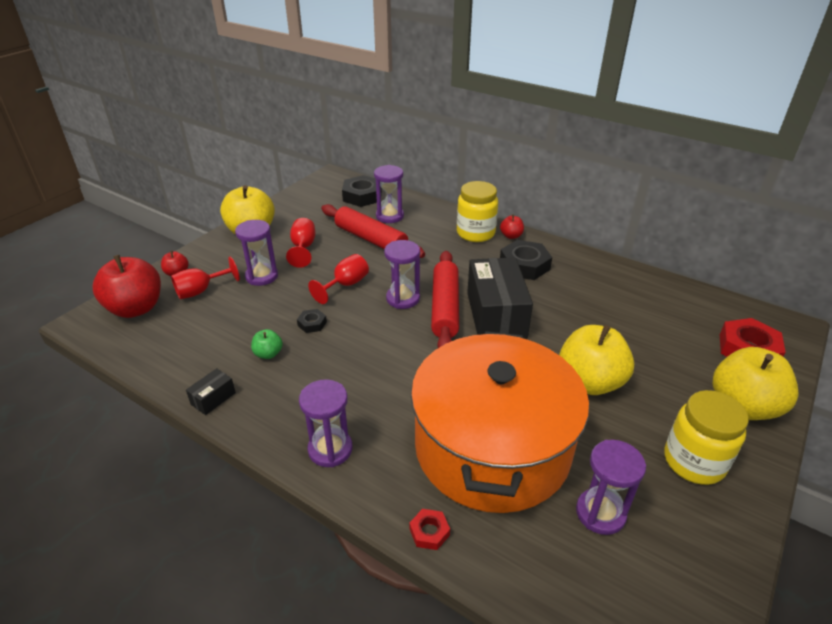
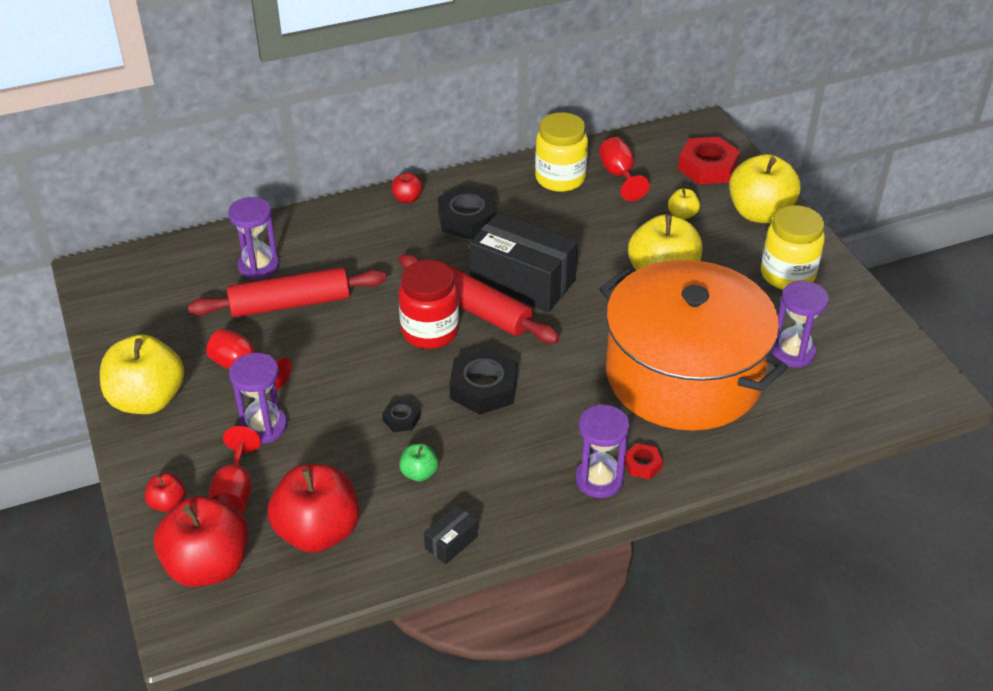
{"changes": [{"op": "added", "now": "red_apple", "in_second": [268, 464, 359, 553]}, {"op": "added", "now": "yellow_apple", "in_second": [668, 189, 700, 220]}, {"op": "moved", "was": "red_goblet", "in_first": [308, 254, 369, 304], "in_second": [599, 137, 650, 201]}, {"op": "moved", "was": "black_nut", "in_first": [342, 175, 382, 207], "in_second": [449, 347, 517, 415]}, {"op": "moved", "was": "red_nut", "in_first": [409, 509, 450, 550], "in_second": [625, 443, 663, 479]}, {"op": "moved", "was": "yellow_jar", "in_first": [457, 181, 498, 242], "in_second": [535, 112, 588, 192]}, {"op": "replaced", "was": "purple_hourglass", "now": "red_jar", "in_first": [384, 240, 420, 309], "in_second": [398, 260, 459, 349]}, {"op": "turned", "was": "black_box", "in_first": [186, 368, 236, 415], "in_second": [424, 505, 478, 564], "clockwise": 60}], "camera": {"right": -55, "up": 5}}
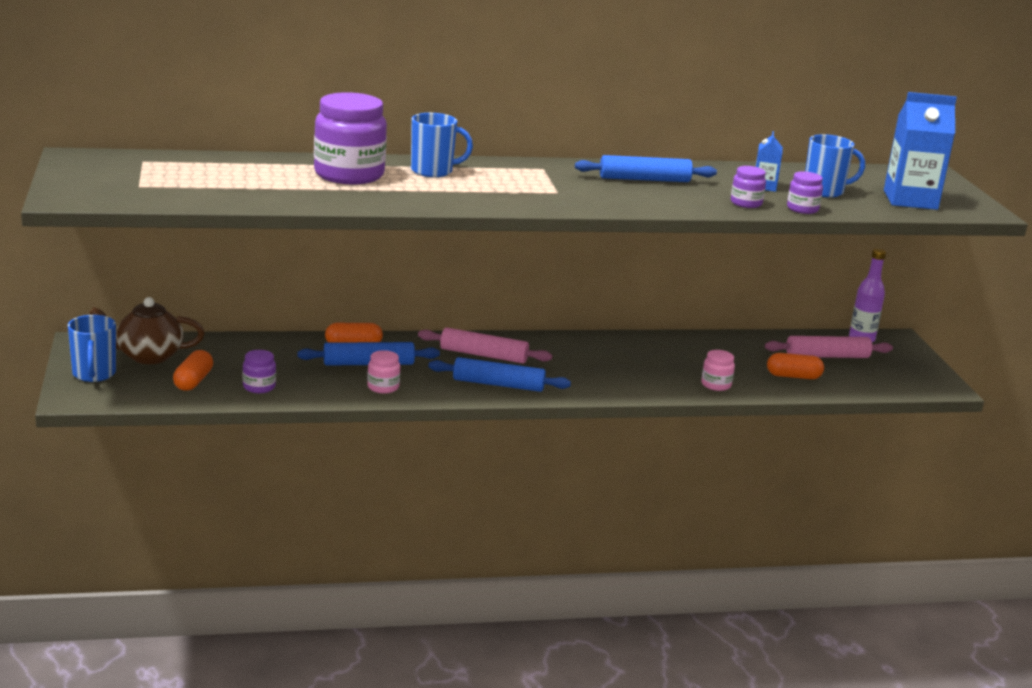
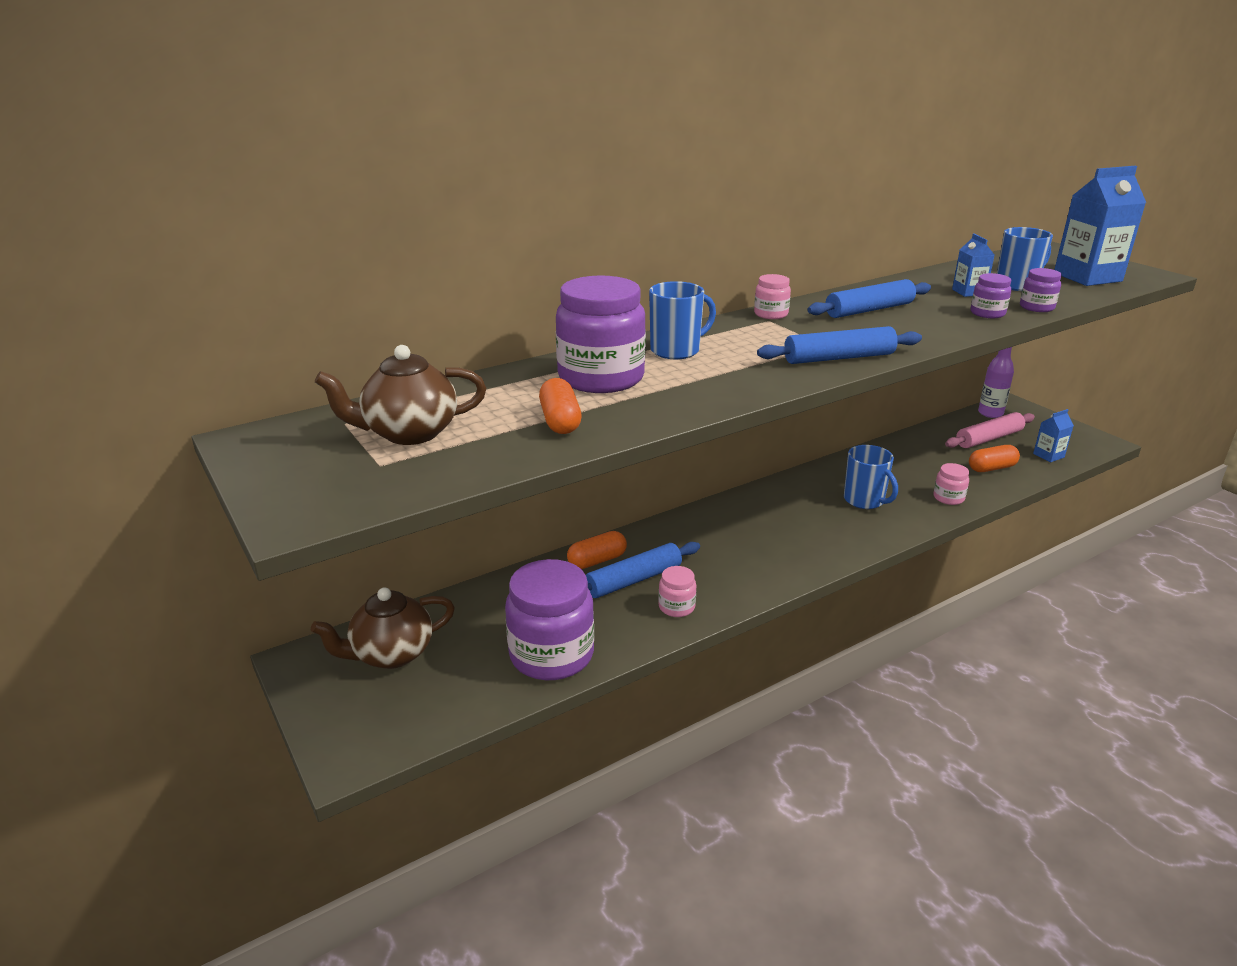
{"changes": [{"op": "removed", "was": "pink_rolling_pin", "in_first": [418, 327, 552, 363]}, {"op": "added", "now": "brown_teapot", "in_second": [315, 345, 486, 445]}, {"op": "added", "now": "pink_jar", "in_second": [754, 274, 791, 319]}, {"op": "added", "now": "blue_carton", "in_second": [1033, 409, 1074, 462]}, {"op": "moved", "was": "blue_mug", "in_first": [68, 315, 116, 382], "in_second": [844, 445, 898, 509]}, {"op": "moved", "was": "orange_capsule", "in_first": [173, 350, 213, 391], "in_second": [539, 378, 582, 434]}, {"op": "moved", "was": "blue_rolling_pin", "in_first": [428, 357, 571, 392], "in_second": [757, 326, 922, 364]}, {"op": "resized", "was": "purple_jar", "in_first": [243, 350, 276, 393], "in_second": [505, 559, 594, 680], "ratio": 2.15}], "camera": {"right": -20, "up": 5}}
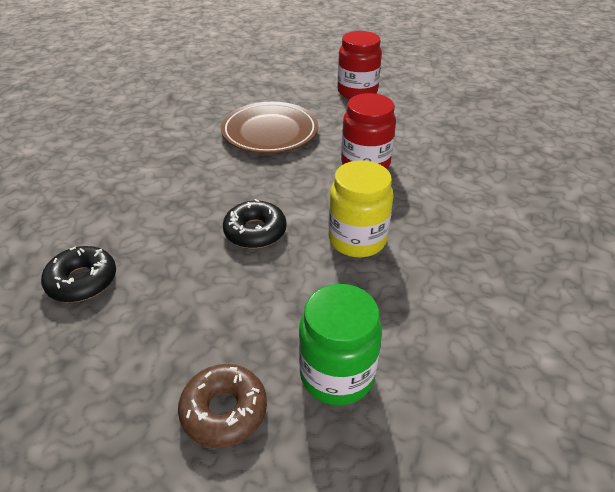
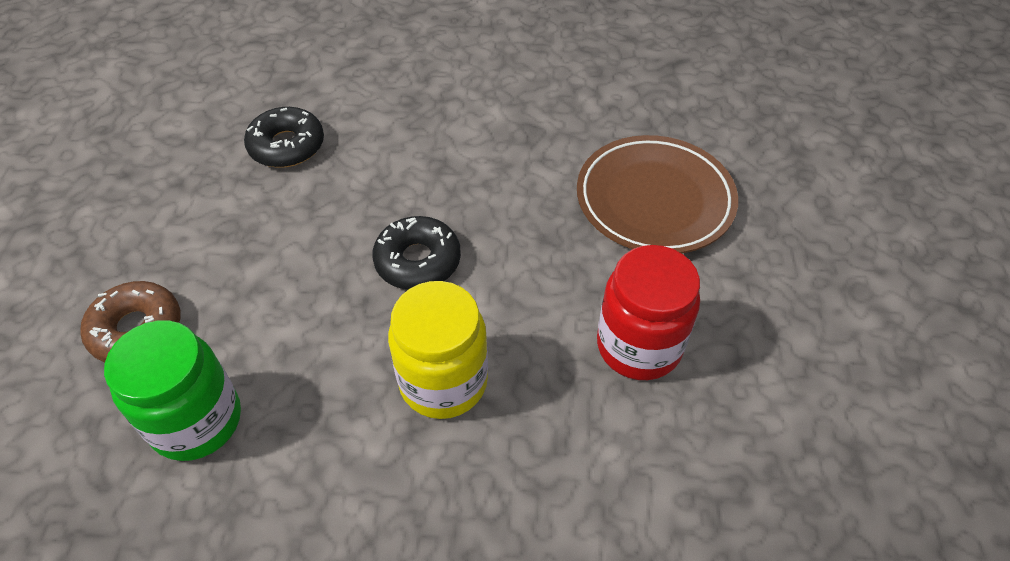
{"changes": [{"op": "removed", "was": "red_jar", "in_first": [337, 31, 382, 99]}], "camera": {"right": 70, "up": 10}}
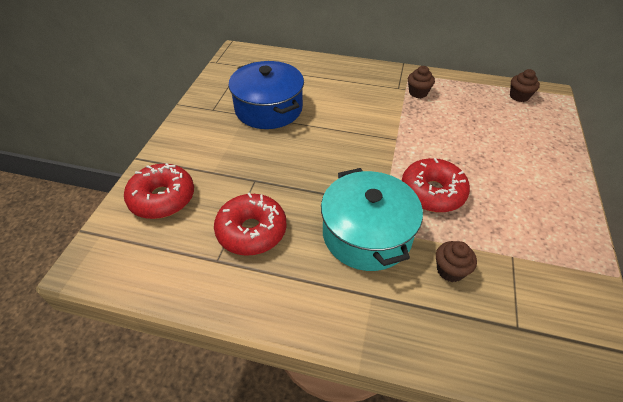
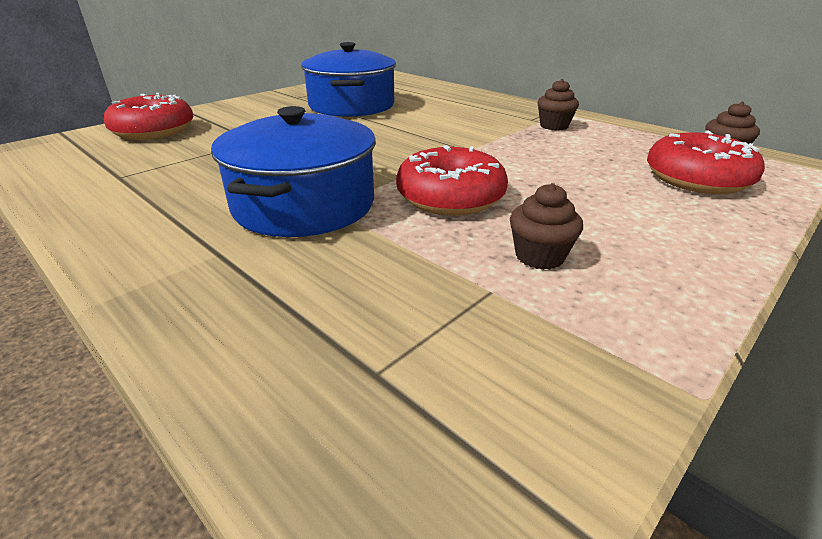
{"changes": [{"op": "moved", "was": "red_donut", "in_first": [214, 192, 287, 256], "in_second": [647, 130, 765, 194]}, {"op": "moved", "was": "brown_cupcake", "in_first": [436, 241, 477, 282], "in_second": [510, 183, 583, 270]}, {"op": "recoloured", "was": "turquoise_pot", "now": "blue_pot", "in_first": [321, 168, 423, 271], "in_second": [211, 106, 376, 237]}], "camera": {"right": 30, "up": -15}}
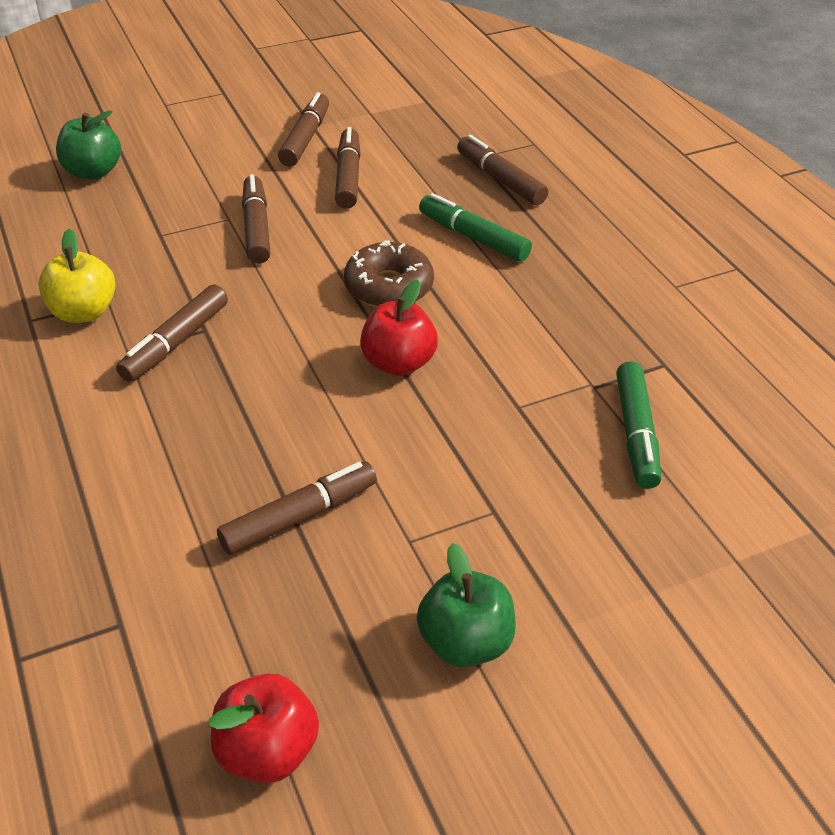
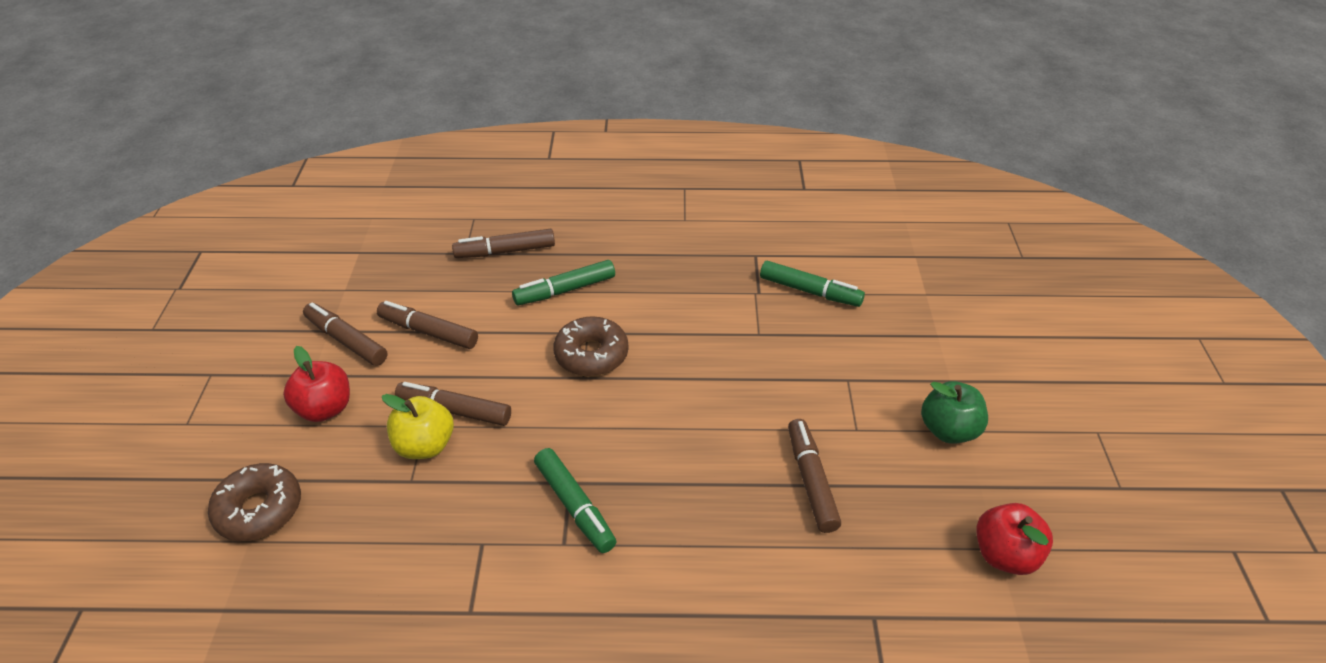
{"changes": [{"op": "moved", "was": "yellow_apple", "in_first": [39, 229, 115, 323], "in_second": [382, 394, 454, 459]}, {"op": "moved", "was": "red_apple", "in_first": [360, 280, 438, 376], "in_second": [283, 346, 350, 422]}, {"op": "replaced", "was": "green_apple", "now": "brown_donut", "in_first": [56, 110, 121, 179], "in_second": [208, 463, 301, 541]}, {"op": "recoloured", "was": "brown_marker", "now": "green_marker", "in_first": [116, 284, 228, 382], "in_second": [534, 448, 617, 553]}], "camera": {"right": -65, "up": 0}}
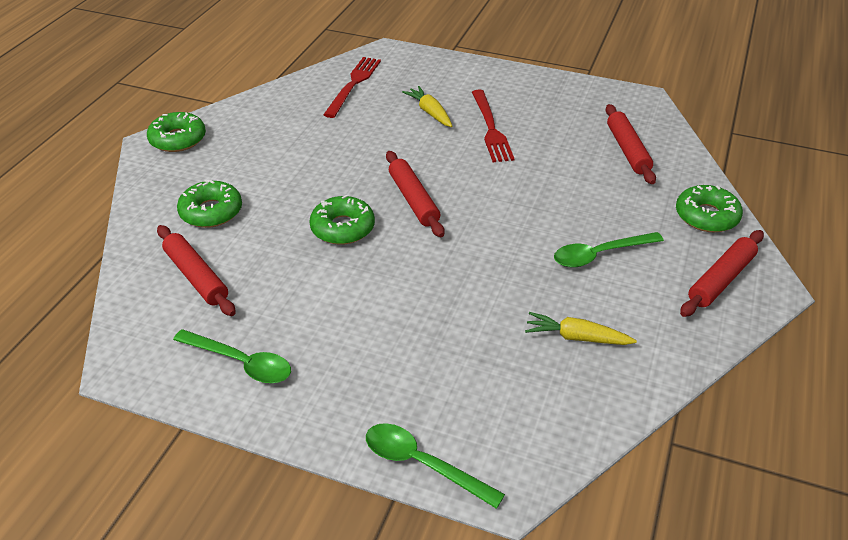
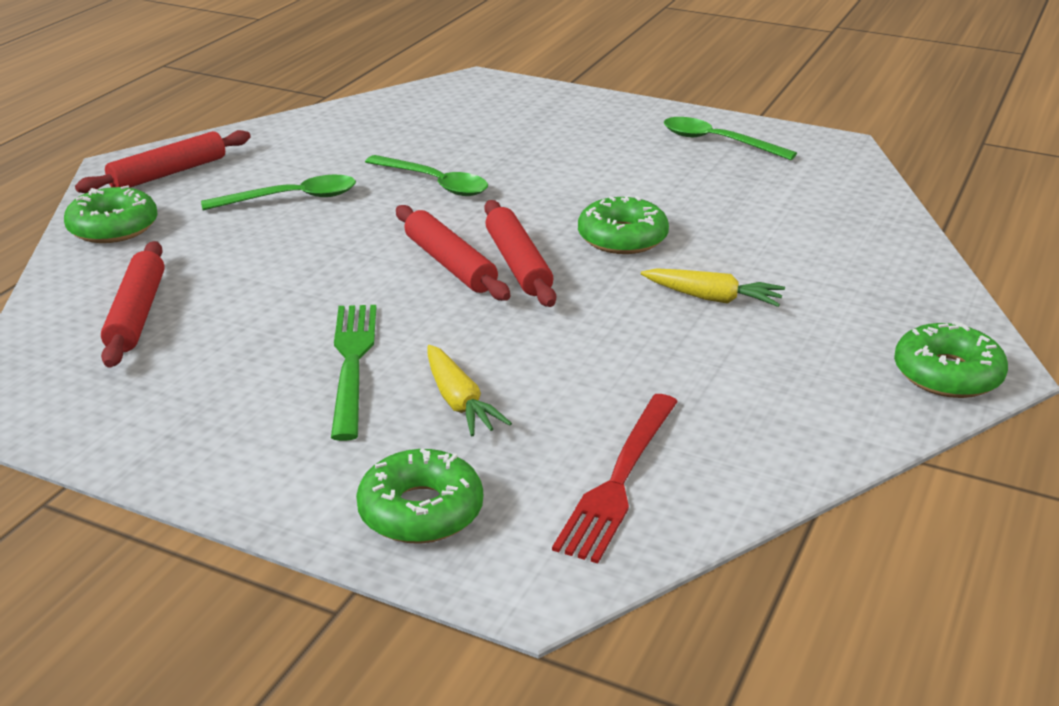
{"changes": [{"op": "moved", "was": "red_rolling_pin", "in_first": [157, 225, 236, 316], "in_second": [396, 205, 510, 301]}, {"op": "moved", "was": "green_donut", "in_first": [177, 180, 242, 228], "in_second": [356, 448, 483, 544]}, {"op": "moved", "was": "green_spoon", "in_first": [366, 423, 505, 509], "in_second": [365, 155, 488, 196]}, {"op": "moved", "was": "yellow_carrot", "in_first": [525, 312, 637, 345], "in_second": [641, 268, 785, 307]}, {"op": "recoloured", "was": "red_fork", "now": "green_fork", "in_first": [472, 89, 515, 162], "in_second": [331, 305, 376, 441]}], "camera": {"right": -175, "up": -10}}
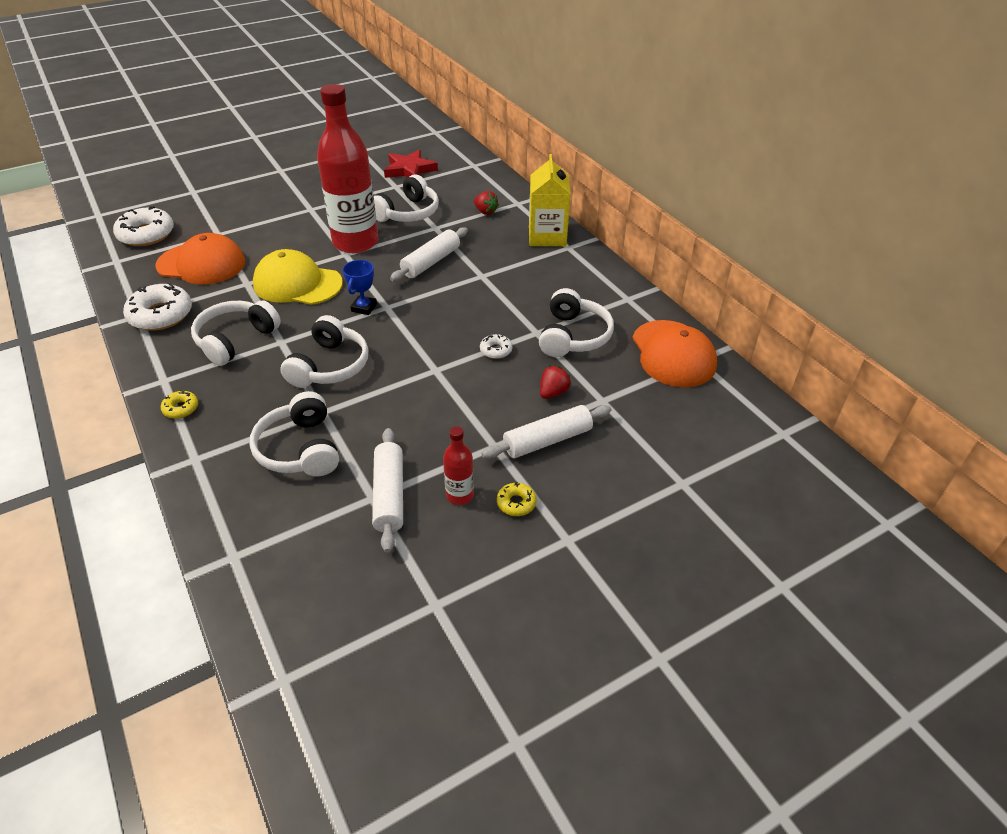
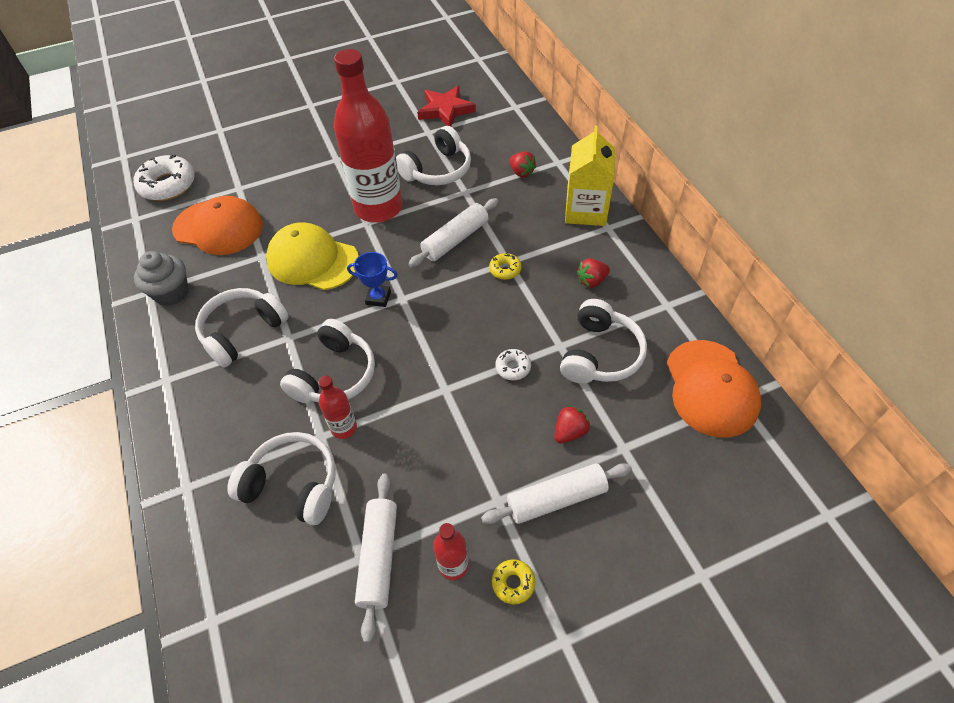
{"changes": [{"op": "added", "now": "red_bottle", "in_second": [318, 375, 357, 439]}, {"op": "added", "now": "red_strawberry", "in_second": [577, 259, 610, 288]}, {"op": "moved", "was": "yellow_donut", "in_first": [161, 390, 198, 419], "in_second": [489, 253, 522, 280]}, {"op": "replaced", "was": "white_donut", "now": "grey_cupcake", "in_first": [123, 283, 192, 331], "in_second": [134, 251, 189, 306]}, {"op": "turned", "was": "white_headphones", "in_first": [250, 391, 339, 477], "in_second": [227, 432, 336, 525], "clockwise": 120}, {"op": "turned", "was": "blue_trophy", "in_first": [343, 260, 377, 315], "in_second": [347, 252, 398, 307], "clockwise": 75}], "camera": {"right": 10, "up": 10}}
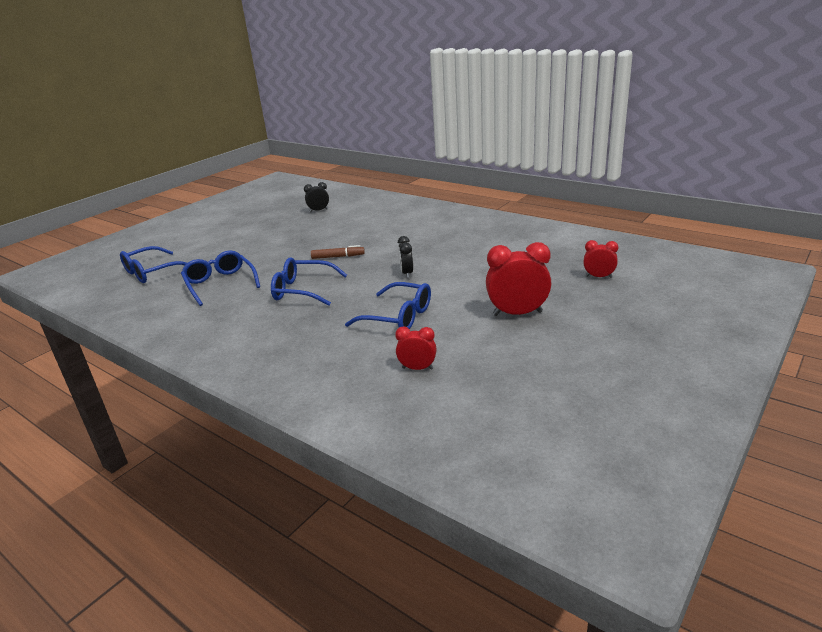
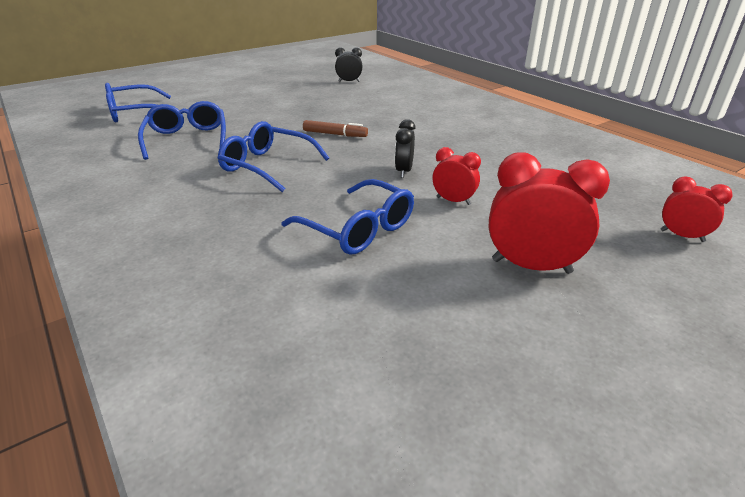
{"changes": [{"op": "moved", "was": "red_clock", "in_first": [395, 326, 437, 370], "in_second": [433, 147, 481, 205]}], "camera": {"right": 15, "up": 5}}
